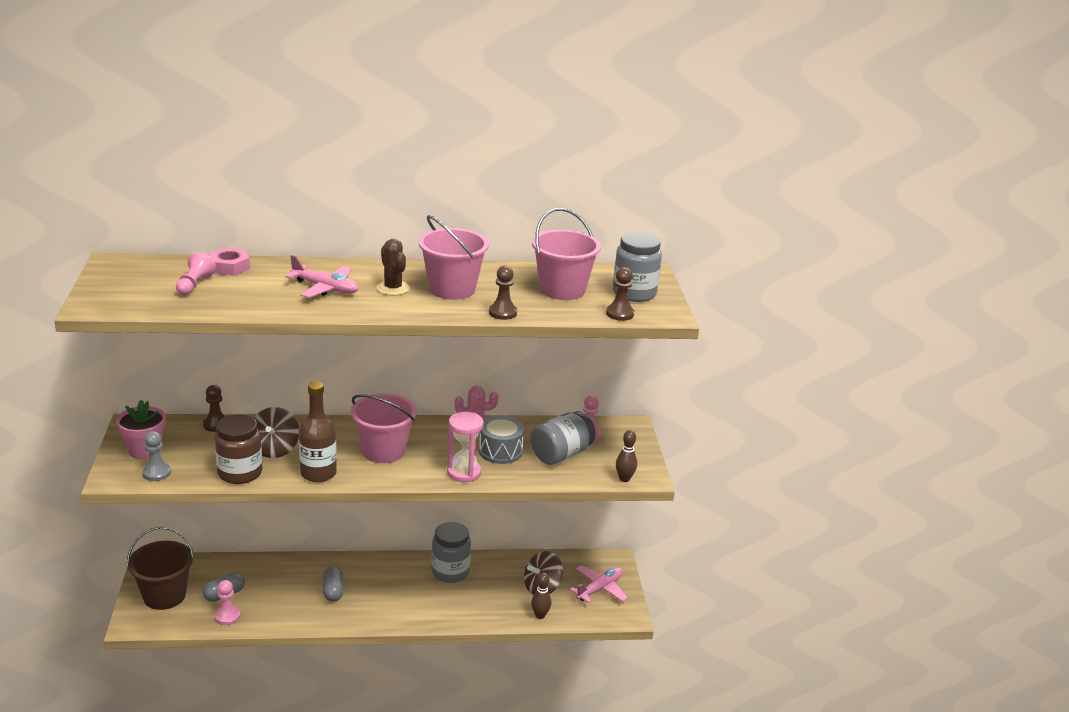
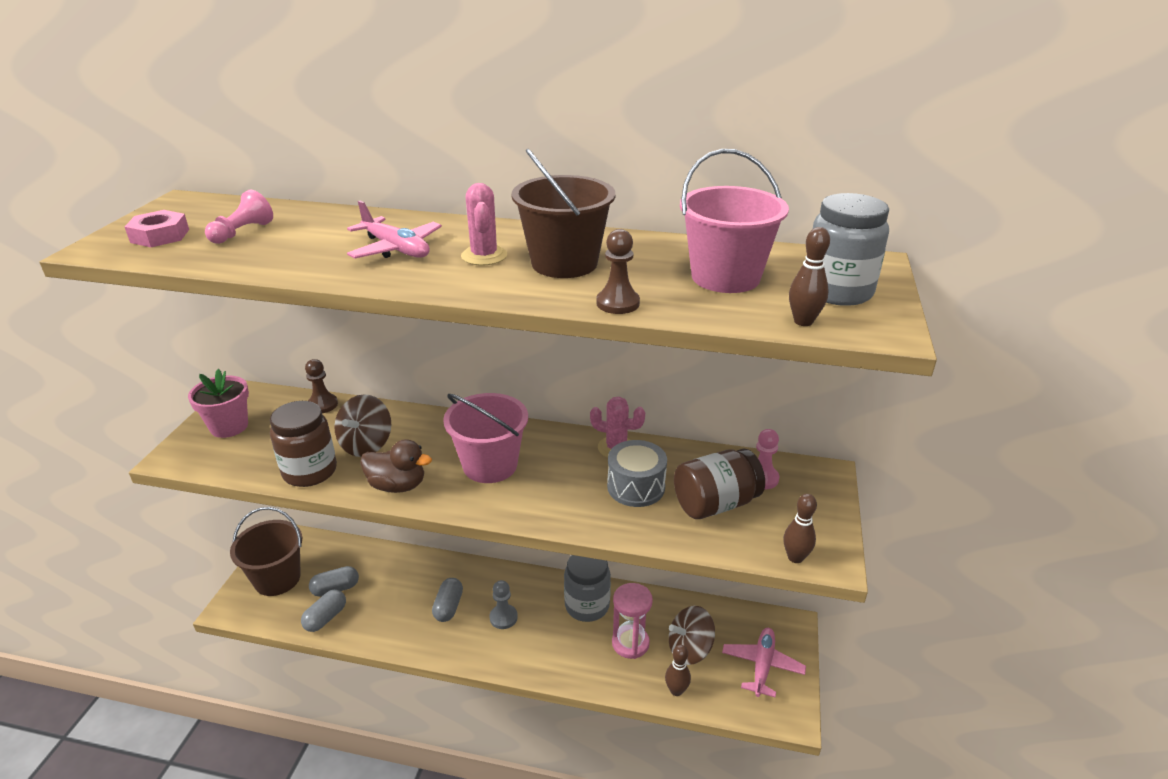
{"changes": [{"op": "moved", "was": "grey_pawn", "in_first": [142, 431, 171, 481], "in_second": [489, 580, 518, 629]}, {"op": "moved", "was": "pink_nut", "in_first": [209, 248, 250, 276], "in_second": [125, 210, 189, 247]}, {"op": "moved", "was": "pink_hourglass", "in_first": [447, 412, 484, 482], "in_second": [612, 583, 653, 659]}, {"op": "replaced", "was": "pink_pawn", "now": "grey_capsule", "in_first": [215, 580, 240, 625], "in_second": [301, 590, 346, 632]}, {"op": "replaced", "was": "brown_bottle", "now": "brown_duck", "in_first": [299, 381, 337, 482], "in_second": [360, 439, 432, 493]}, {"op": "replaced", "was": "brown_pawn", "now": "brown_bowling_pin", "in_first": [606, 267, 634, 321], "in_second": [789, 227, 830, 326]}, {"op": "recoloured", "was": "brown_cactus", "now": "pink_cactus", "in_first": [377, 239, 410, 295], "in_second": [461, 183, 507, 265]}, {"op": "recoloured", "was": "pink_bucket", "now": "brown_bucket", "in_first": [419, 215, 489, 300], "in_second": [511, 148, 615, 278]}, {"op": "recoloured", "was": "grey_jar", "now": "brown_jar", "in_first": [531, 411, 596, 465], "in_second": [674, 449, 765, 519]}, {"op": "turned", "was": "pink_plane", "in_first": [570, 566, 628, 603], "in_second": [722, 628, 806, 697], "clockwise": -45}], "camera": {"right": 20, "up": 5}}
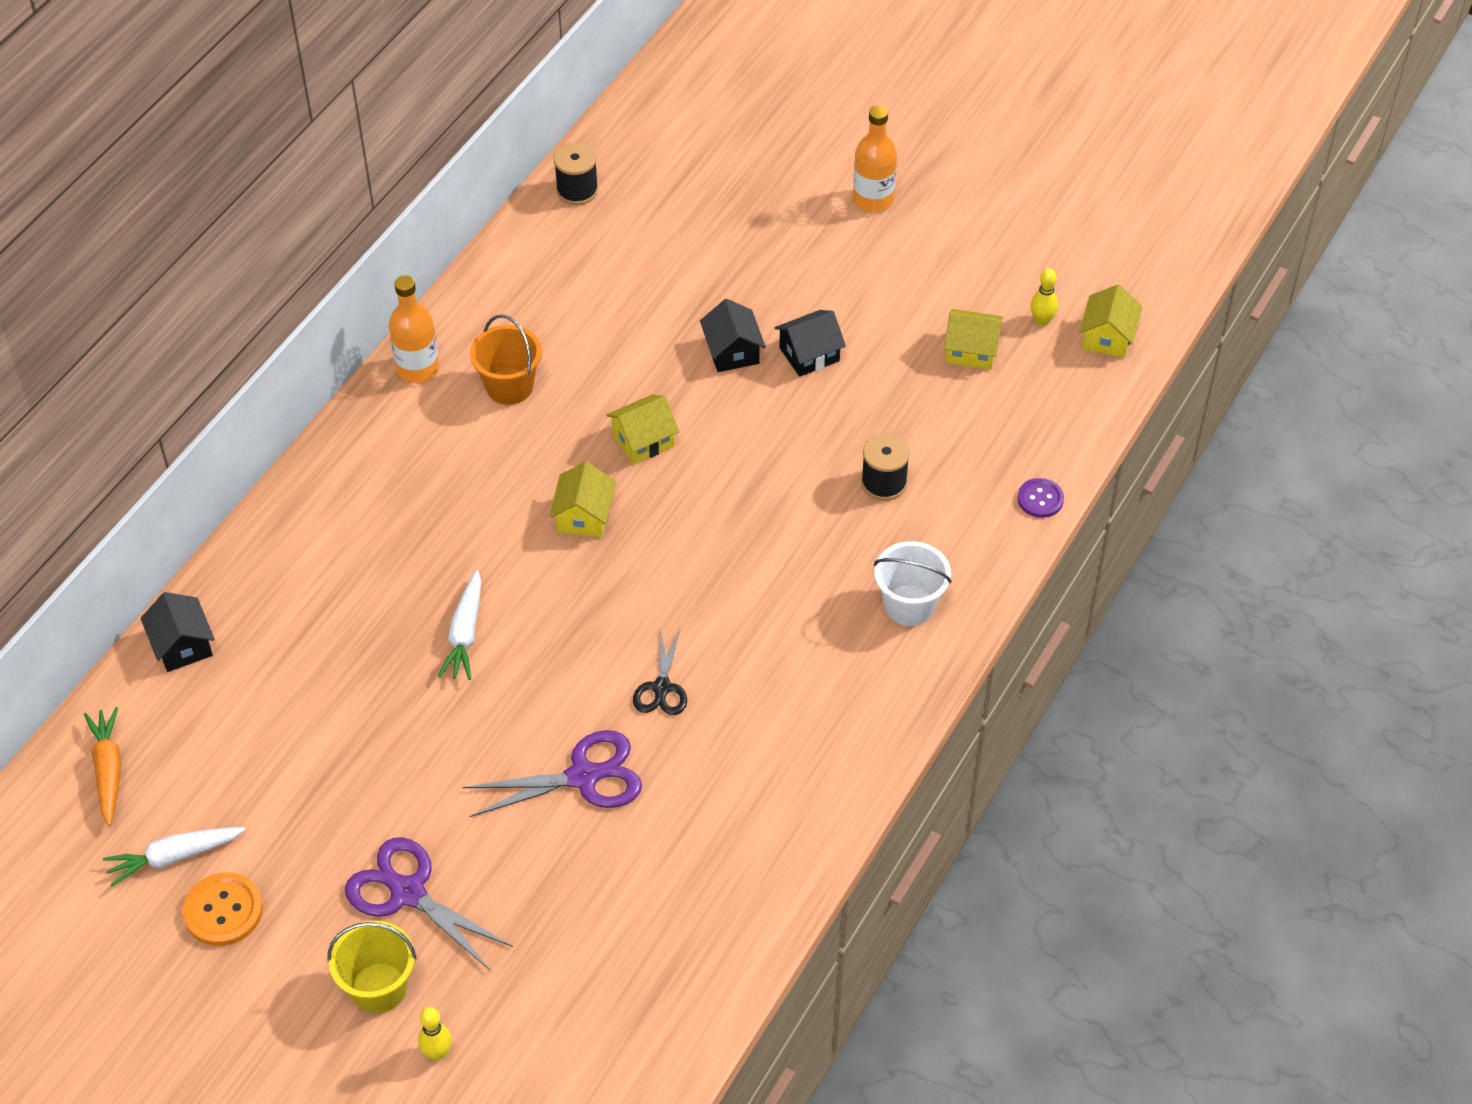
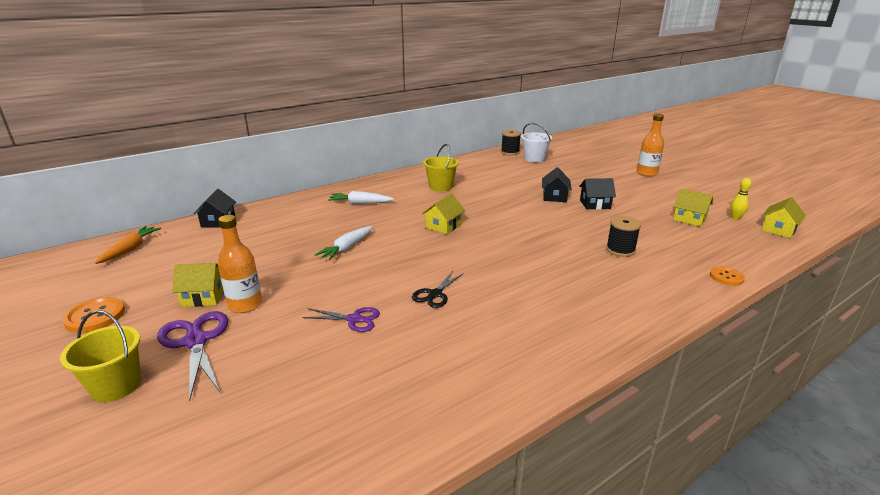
{"changes": [{"op": "removed", "was": "yellow_bowling_pin", "in_first": [418, 1007, 452, 1061]}, {"op": "moved", "was": "white_carrot", "in_first": [103, 827, 245, 887], "in_second": [328, 191, 394, 204]}, {"op": "moved", "was": "orange_bottle", "in_first": [389, 275, 439, 383], "in_second": [218, 215, 262, 313]}, {"op": "moved", "was": "yellow_house", "in_first": [606, 394, 679, 464], "in_second": [172, 263, 224, 307]}, {"op": "moved", "was": "white_bucket", "in_first": [874, 541, 952, 626], "in_second": [521, 123, 552, 163]}, {"op": "recoloured", "was": "orange_bucket", "now": "yellow_bucket", "in_first": [470, 314, 542, 405], "in_second": [423, 144, 459, 191]}, {"op": "recoloured", "was": "purple_button", "now": "orange_button", "in_first": [1017, 478, 1064, 518], "in_second": [710, 266, 745, 286]}, {"op": "resized", "was": "purple_scissors", "in_first": [462, 730, 642, 817], "in_second": [302, 307, 380, 332], "ratio": 0.62}], "camera": {"right": 25, "up": -25}}
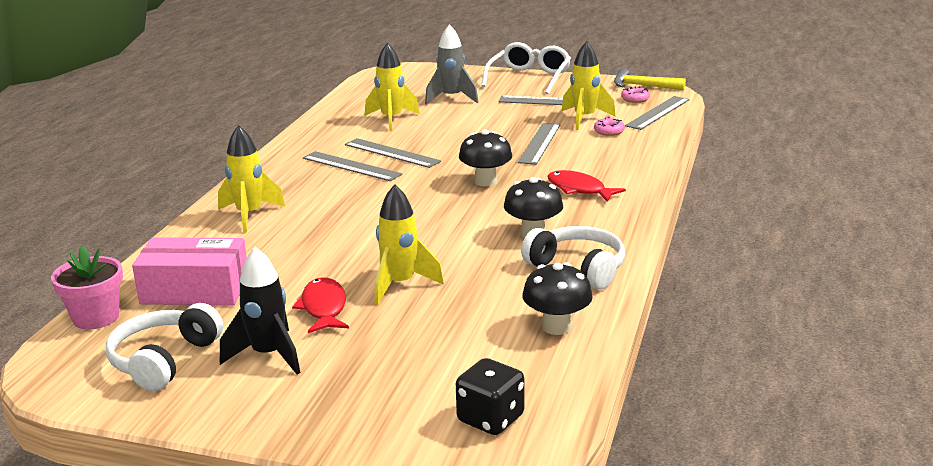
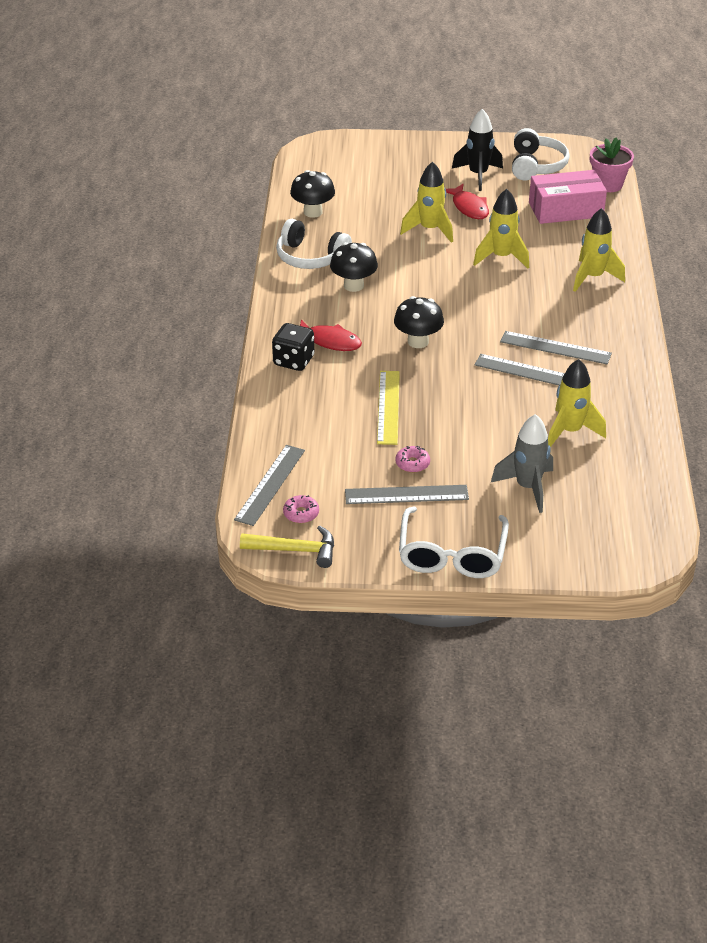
{"changes": [{"op": "moved", "was": "black_dice", "in_first": [456, 358, 525, 435], "in_second": [272, 323, 314, 371]}, {"op": "moved", "was": "yellow_rocket", "in_first": [562, 41, 616, 130], "in_second": [473, 189, 529, 268]}, {"op": "moved", "was": "pink_donut", "in_first": [594, 117, 625, 136], "in_second": [395, 446, 430, 473]}, {"op": "recoloured", "was": "grey_ruler", "now": "yellow_ruler", "in_first": [518, 123, 561, 165], "in_second": [377, 371, 400, 445]}], "camera": {"right": 165, "up": 15}}
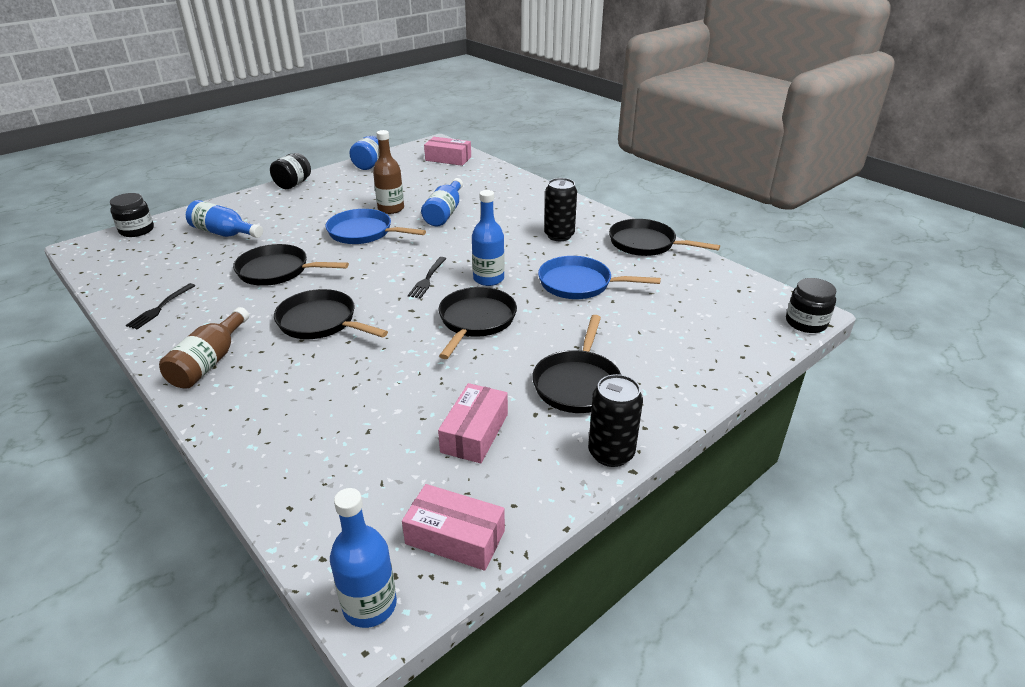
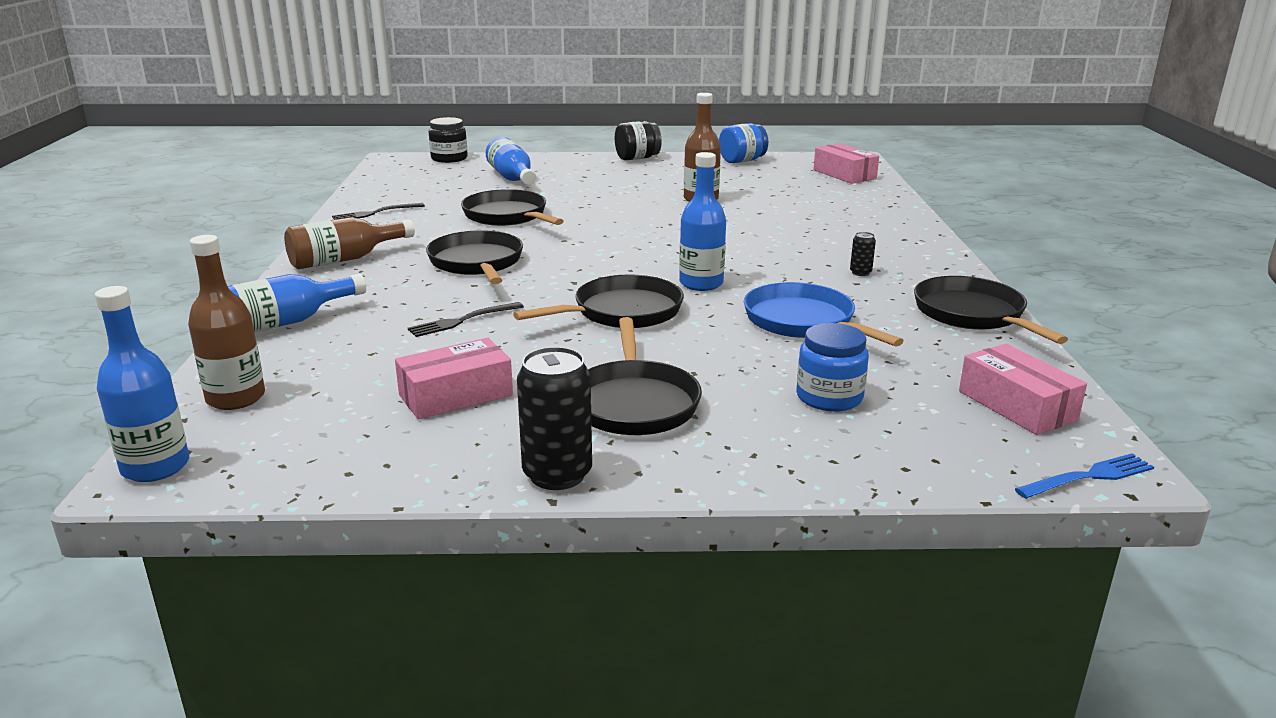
{"changes": [{"op": "removed", "was": "blue_pan", "in_first": [326, 209, 426, 244]}, {"op": "added", "now": "brown_bottle", "in_second": [188, 235, 265, 410]}, {"op": "added", "now": "blue_jar", "in_second": [796, 323, 869, 412]}, {"op": "moved", "was": "pink_box", "in_first": [402, 484, 505, 571], "in_second": [959, 344, 1087, 435]}, {"op": "moved", "was": "black_fork", "in_first": [408, 257, 447, 298], "in_second": [408, 302, 524, 337]}, {"op": "moved", "was": "blue_bottle", "in_first": [421, 178, 463, 227], "in_second": [228, 274, 366, 333]}, {"op": "replaced", "was": "black_jar", "now": "blue_fork", "in_first": [786, 278, 837, 333], "in_second": [1015, 453, 1154, 499]}, {"op": "turned", "was": "black_pan", "in_first": [532, 315, 621, 413], "in_second": [588, 317, 702, 435], "clockwise": -60}, {"op": "resized", "was": "black_can", "in_first": [544, 178, 577, 241], "in_second": [850, 232, 876, 276], "ratio": 0.47}], "camera": {"right": 40, "up": -10}}
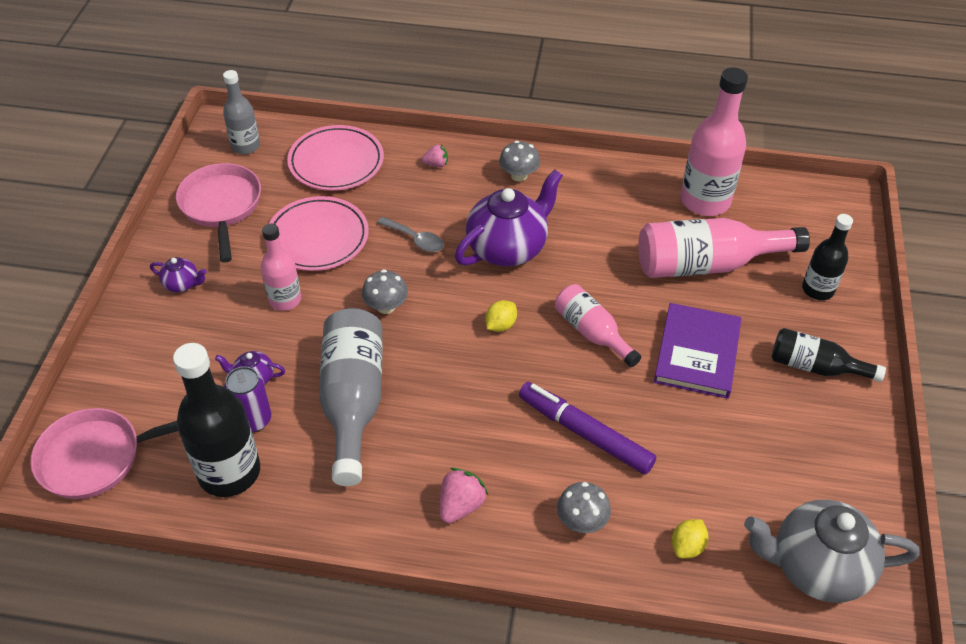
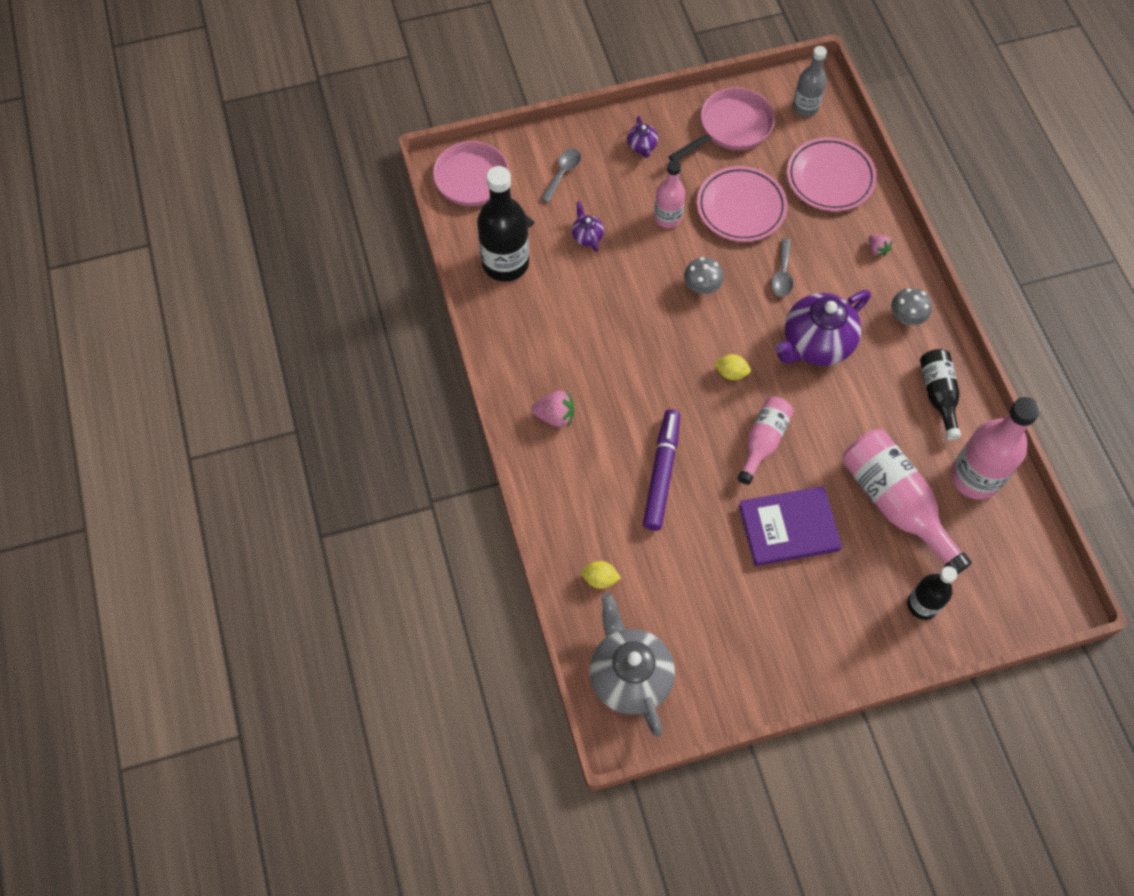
{"changes": [{"op": "removed", "was": "purple_can", "in_first": [224, 366, 271, 432]}, {"op": "removed", "was": "grey_bottle", "in_first": [319, 308, 383, 486]}, {"op": "removed", "was": "grey_mushroom", "in_first": [557, 482, 611, 533]}, {"op": "added", "now": "grey_spoon", "in_second": [541, 148, 581, 203]}, {"op": "moved", "was": "black_bottle", "in_first": [772, 328, 886, 382], "in_second": [920, 349, 961, 440]}, {"op": "turned", "was": "purple_teapot", "in_first": [455, 169, 563, 266], "in_second": [775, 290, 871, 366], "clockwise": 120}], "camera": {"right": 65, "up": 15}}
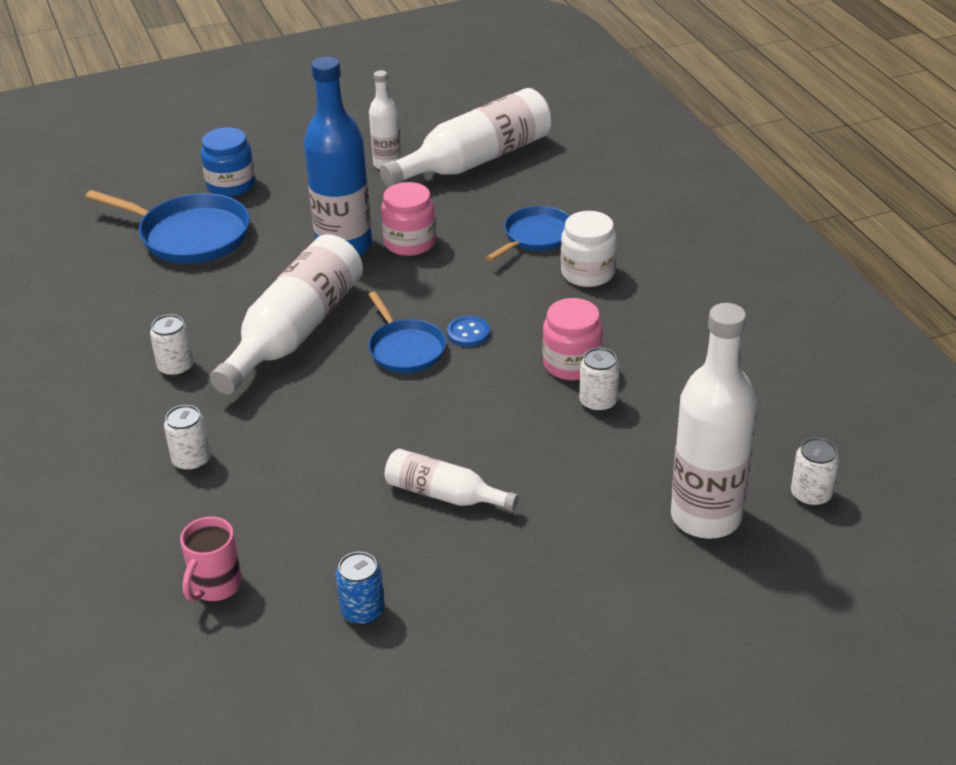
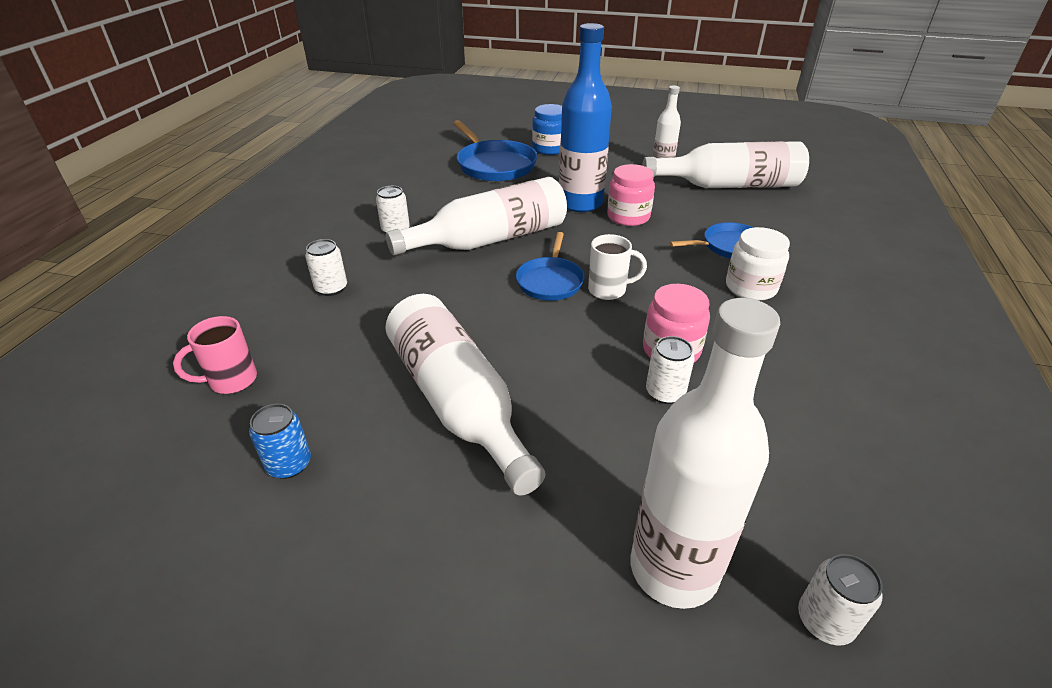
{"changes": [{"op": "replaced", "was": "blue_button", "now": "white_mug", "in_first": [447, 316, 490, 347], "in_second": [588, 234, 647, 300]}, {"op": "resized", "was": "white_bottle", "in_first": [385, 449, 519, 511], "in_second": [386, 294, 545, 496], "ratio": 1.86}], "camera": {"right": 35, "up": 0}}
